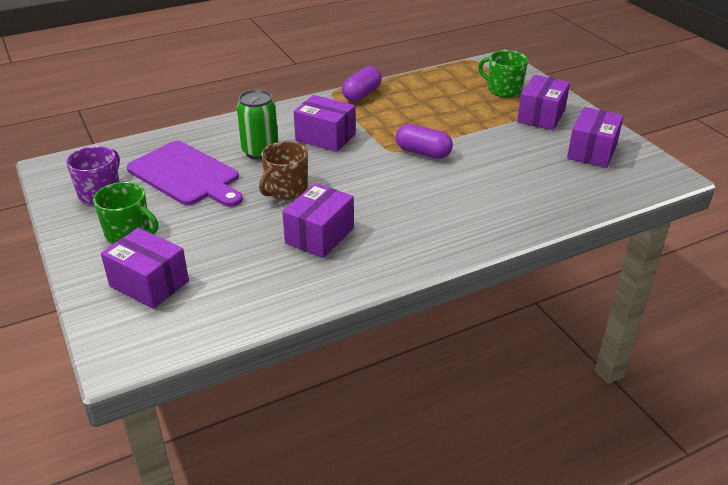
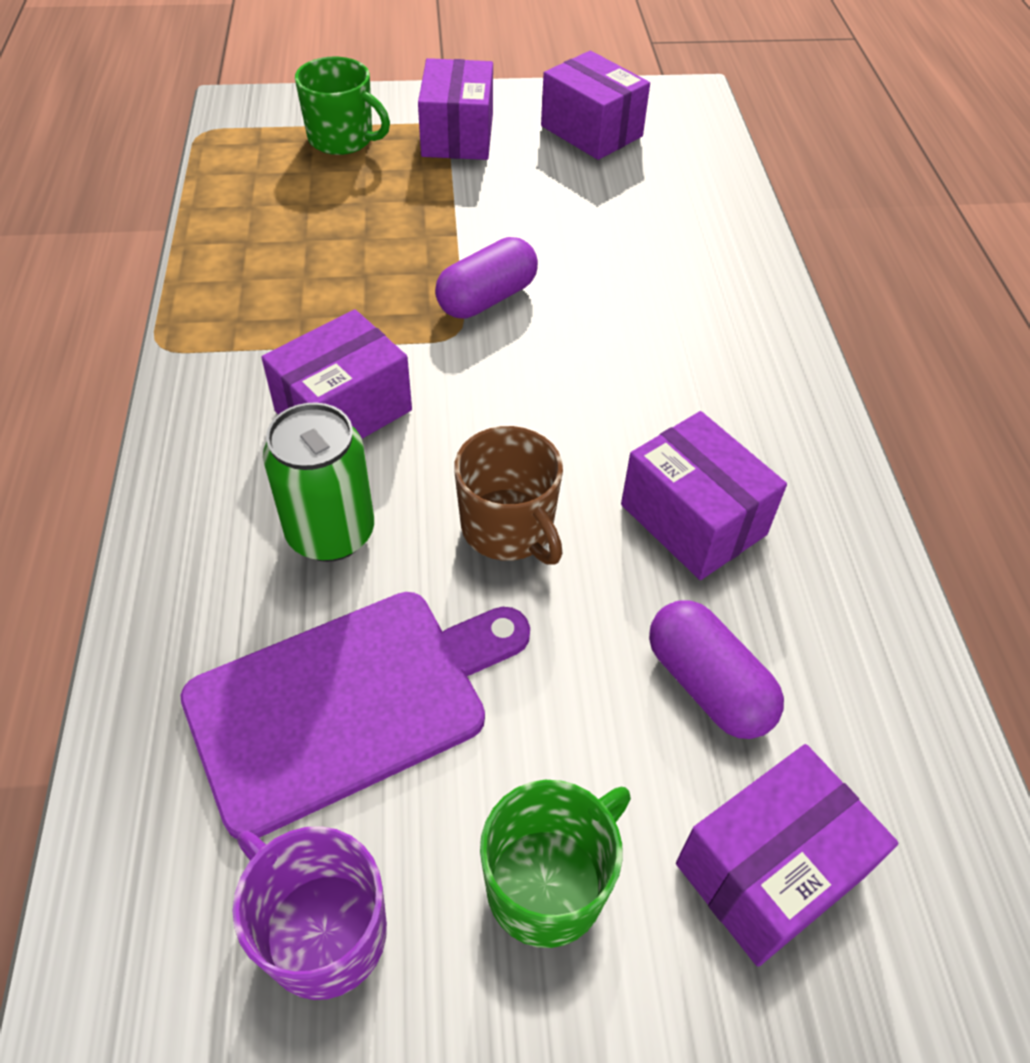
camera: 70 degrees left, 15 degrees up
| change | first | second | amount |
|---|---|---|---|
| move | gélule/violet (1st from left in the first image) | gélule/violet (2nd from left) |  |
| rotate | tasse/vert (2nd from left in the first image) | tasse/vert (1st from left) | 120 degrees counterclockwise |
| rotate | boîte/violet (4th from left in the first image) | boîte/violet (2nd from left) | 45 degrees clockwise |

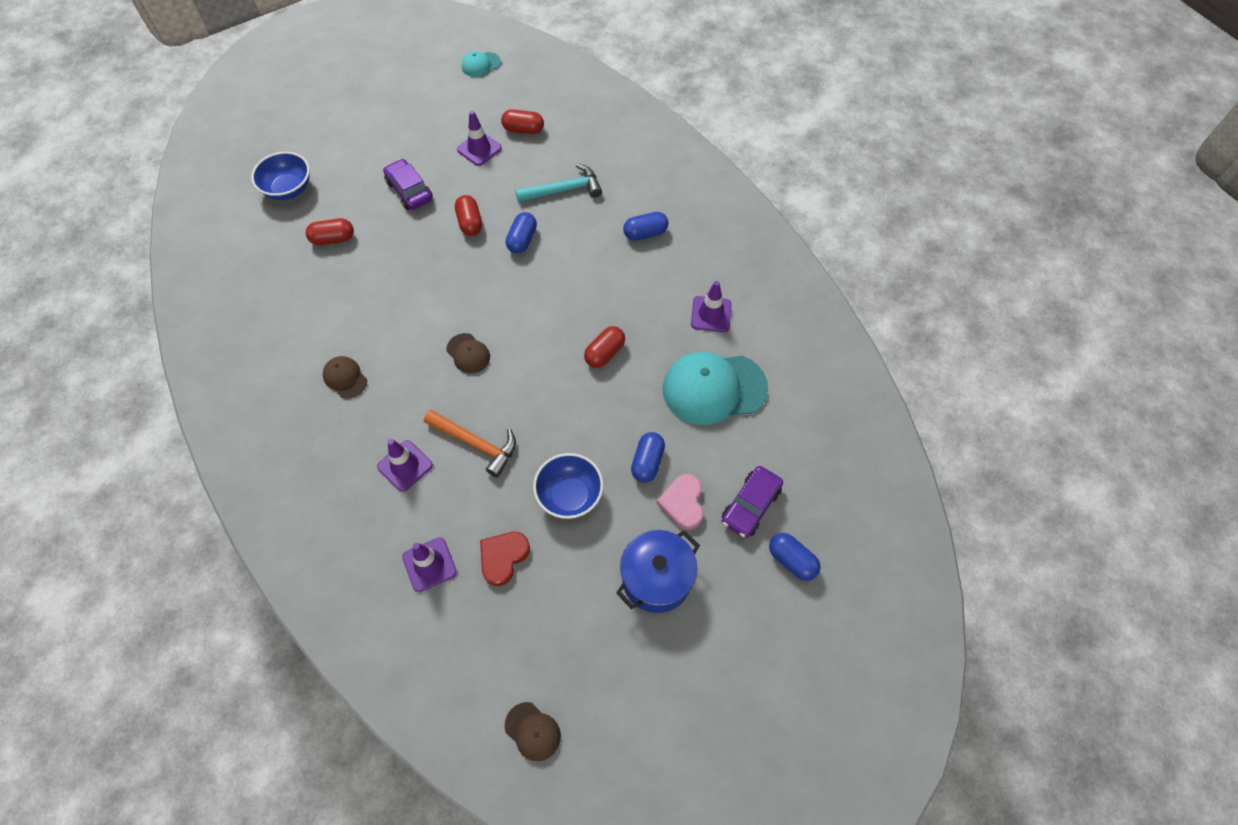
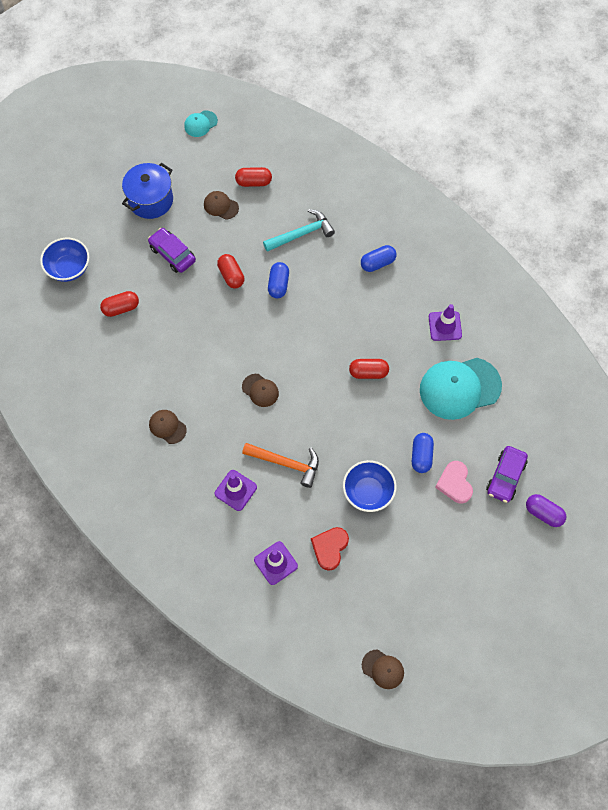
camera: 10 degrees left, 5 degrees up
| change | first | second | amount |
|---|---|---|---|
| replace | cône de chantier/violet (3rd from left) | casquette/marron (2nd from left) |  |
| rotate | gélule/rouge (4th from left) |  | 60 degrees clockwise |
| move | marmite/bleu |  |  |
| recolor | gélule/bleu (4th from left) | gélule/violet |  |

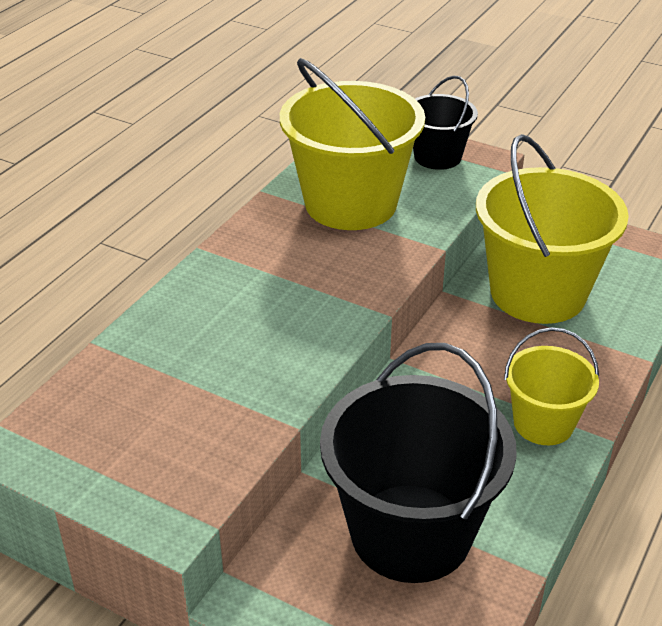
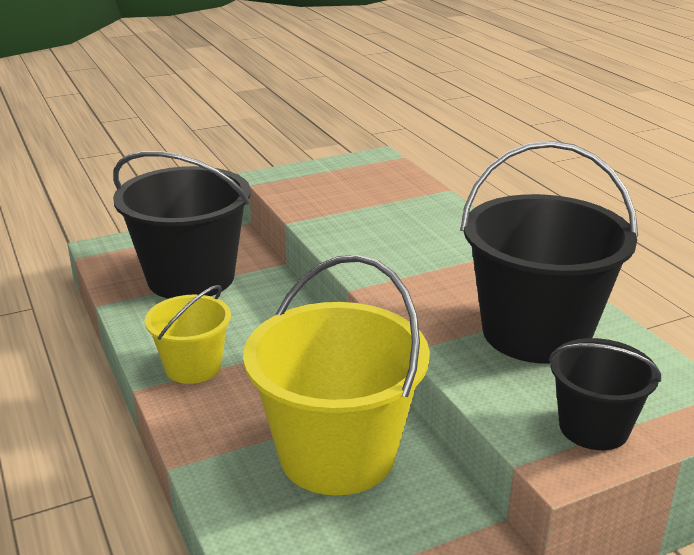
camera: 125 degrees right, 10 degrees down
| change | first | second | amount |
|---|---|---|---|
| recolor | seau/jaune (1st from left) | seau/noir (2nd from left) |  |

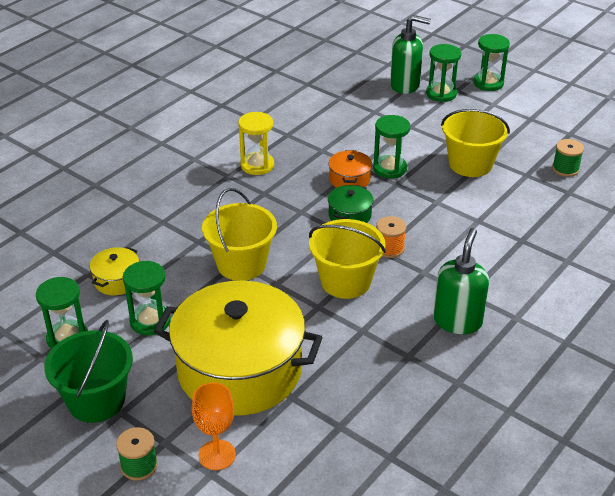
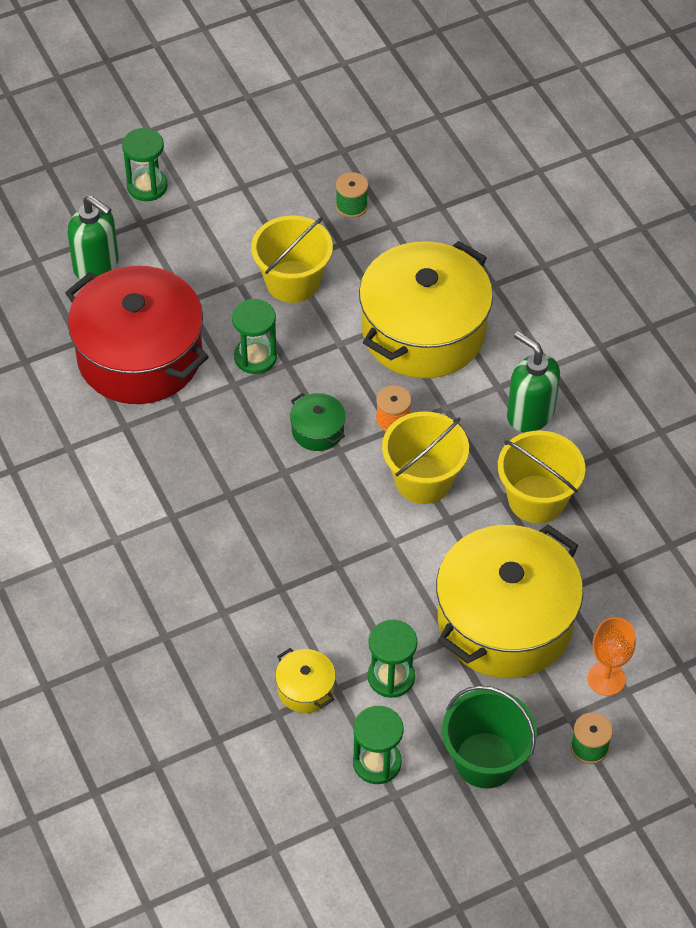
camera: 65 degrees left, 15 degrees up
| change | first | second | amount |
|---|---|---|---|
| move | seau/jaune (1st from left in the first image) | seau/jaune (3rd from left) |  |
| delete | sablier/jaune |  |  |
| delete | marmite/orange |  |  |
| rotate | distributeur de savon/vert (1st from left) |  | 90 degrees clockwise |
| delete | sablier/vert (4th from left) |  |  |
| insert |  | marmite/rouge |  |
| insert |  | marmite/jaune (2nd from left) |  |

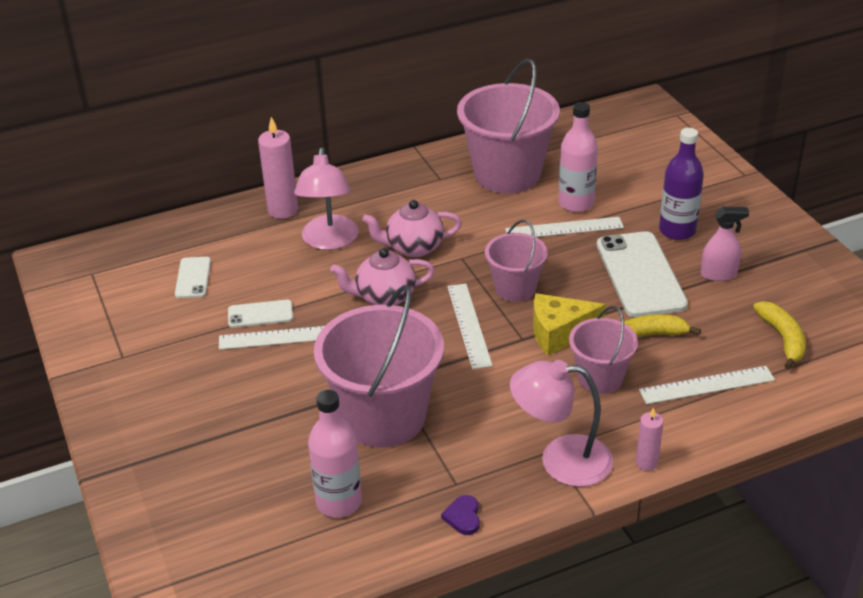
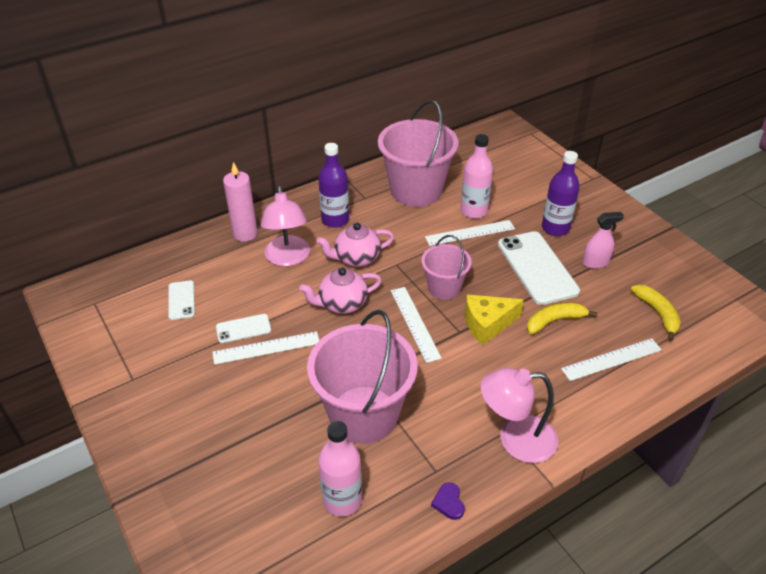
camera: 10 degrees left, 5 degrees up
| change | first | second | amount |
|---|---|---|---|
| delete | seau/rose (4th from left) |  |  |
| delete | bougie/rose (2nd from left) |  |  |
| insert |  | bouteille/violet (1st from left) |  |

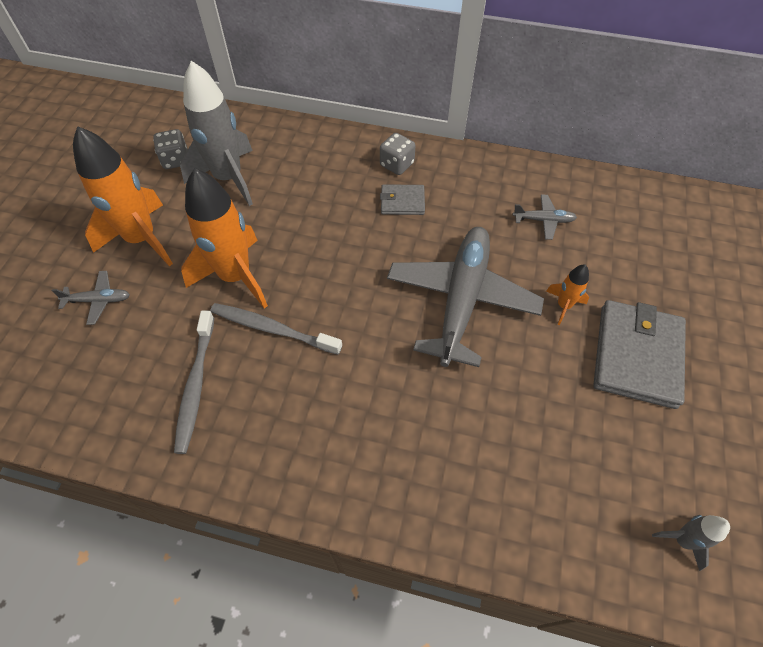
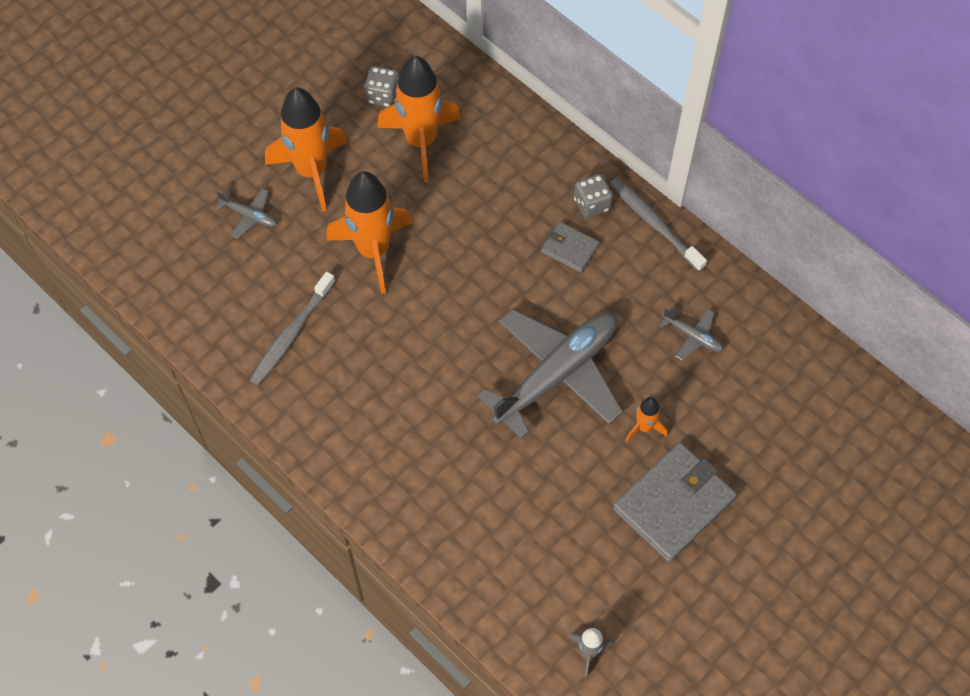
camera: 30 degrees right, 5 degrees up
| change | first | second | amount |
|---|---|---|---|
| recolor | fusée/gris (1st from left) | fusée/orange (3rd from left) |  |
| move | brosse à dents/gris (2nd from left) |  |  |

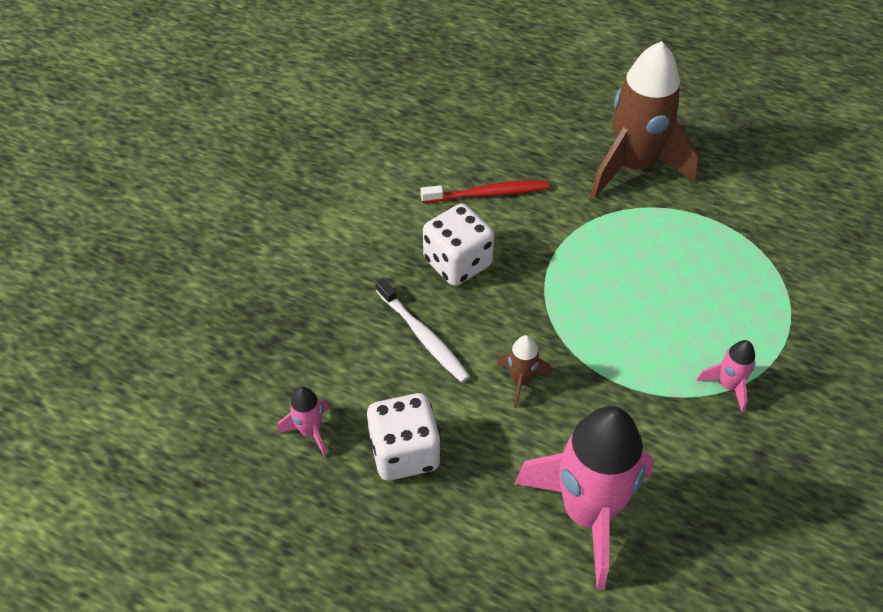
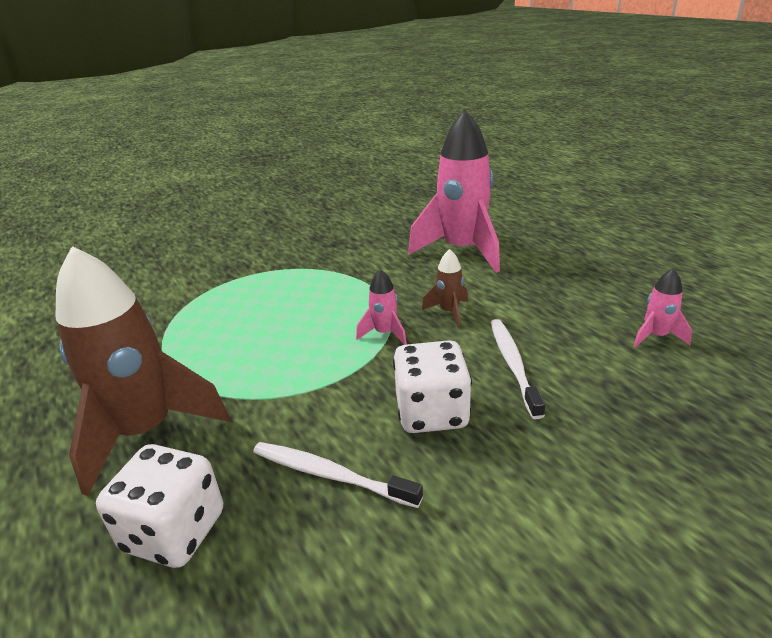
camera: 145 degrees left, 20 degrees down
| change | first | second | amount |
|---|---|---|---|
| move | dé/blanc (1st from left) |  |  |
| recolor | brosse à dents/rouge | brosse à dents/blanc (1st from left) |  |
| move | fusée/rose (3rd from left in the first image) | fusée/rose (1st from left) |  |

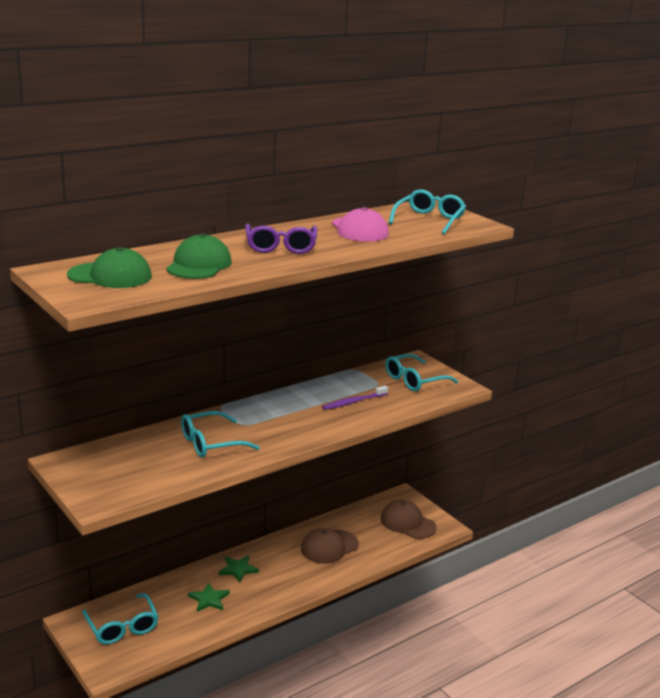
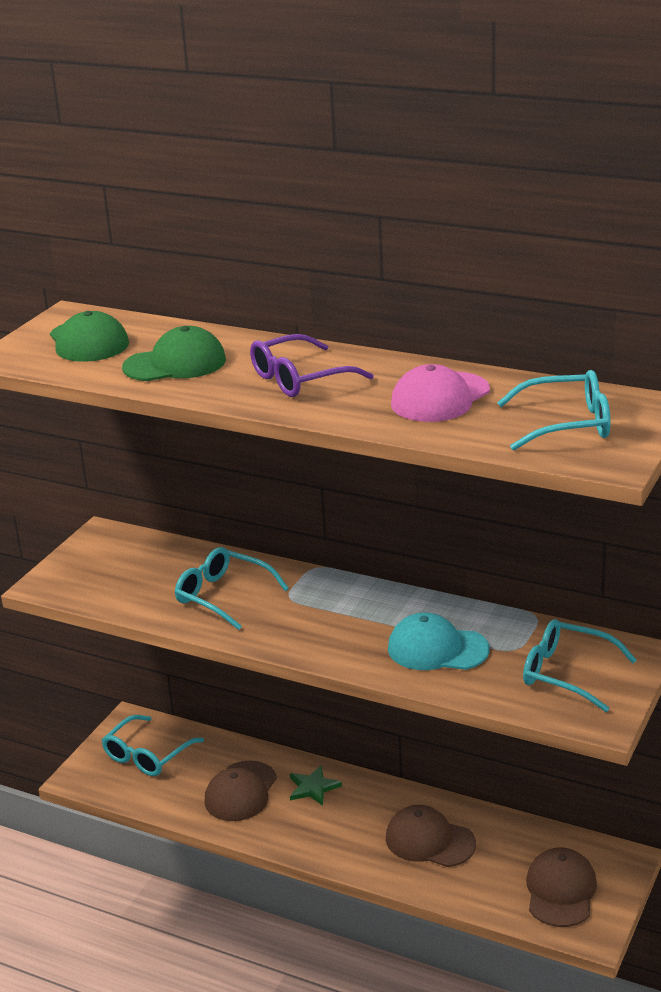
camera: 65 degrees right, 5 degrees up
| change | first | second | amount |
|---|---|---|---|
| replace | étoile/vert (1st from left) | casquette/marron (1st from left) |  |
| replace | brosse à dents/violet | casquette/turquoise |  |

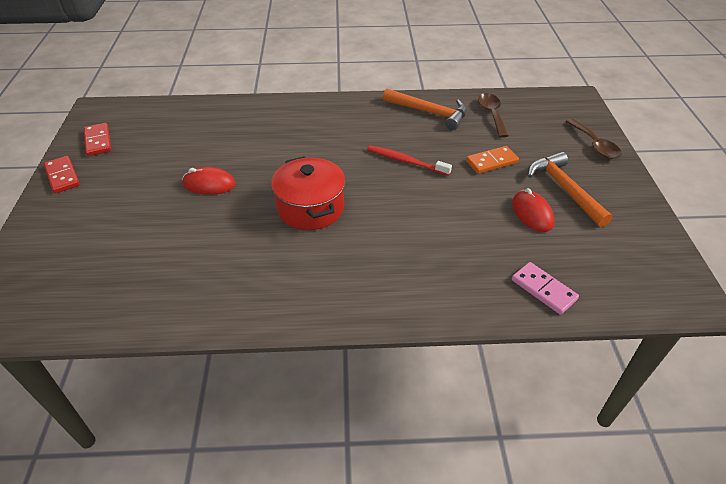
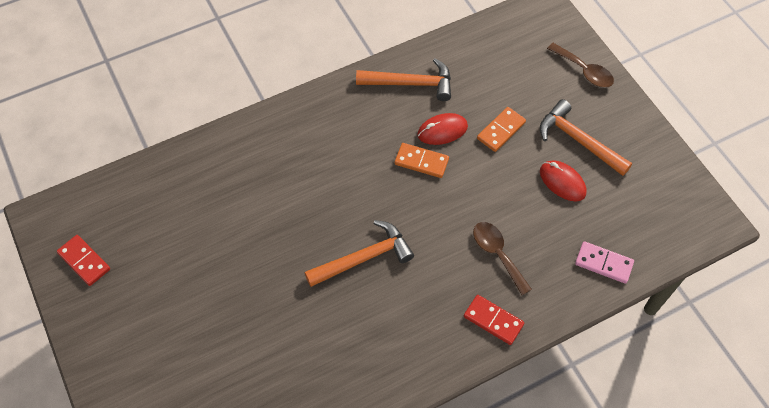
camera: 25 degrees left, 15 degrees up
| change | first | second | amount |
|---|---|---|---|
| move | domino/rouge (1st from left in the first image) | domino/rouge (2nd from left) |  |
| move | souris/rouge (1st from left) |  |  |
| replace | marmite/rouge | marteau/orange (1st from left) |  |
| replace | brosse à dents/rouge | domino/orange (1st from left) |  |
| move | cuillère/marron (1st from left) |  |  |

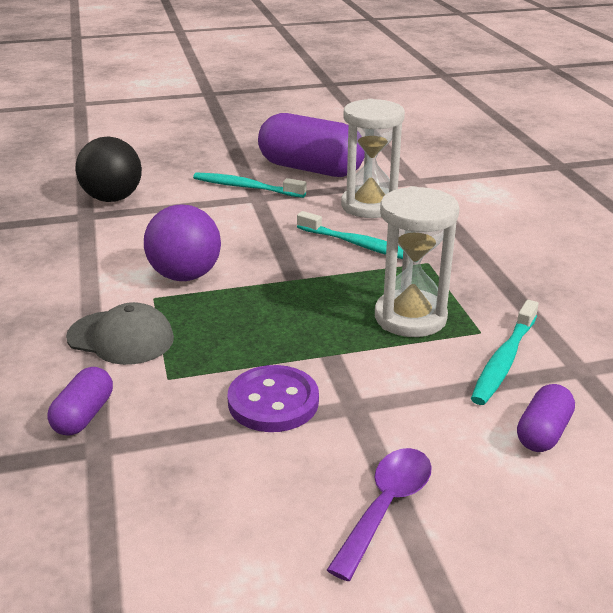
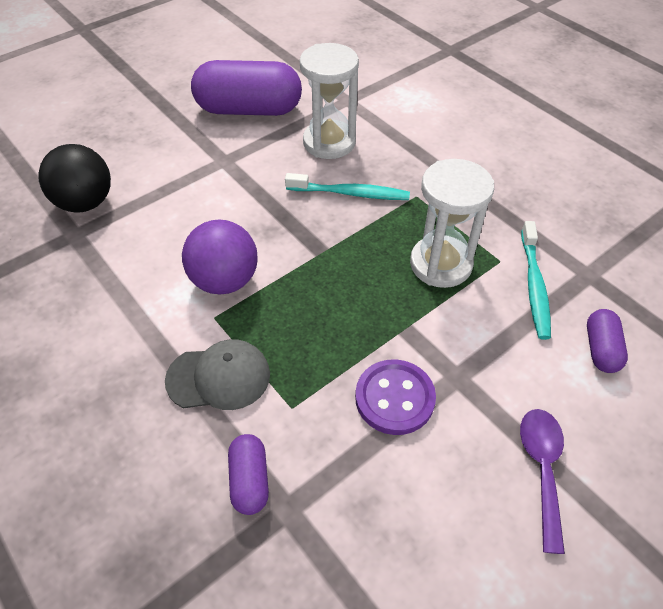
camera: 25 degrees left, 20 degrees up
| change | first | second | amount |
|---|---|---|---|
| delete | brosse à dents/turquoise (1st from left) |  |  |

